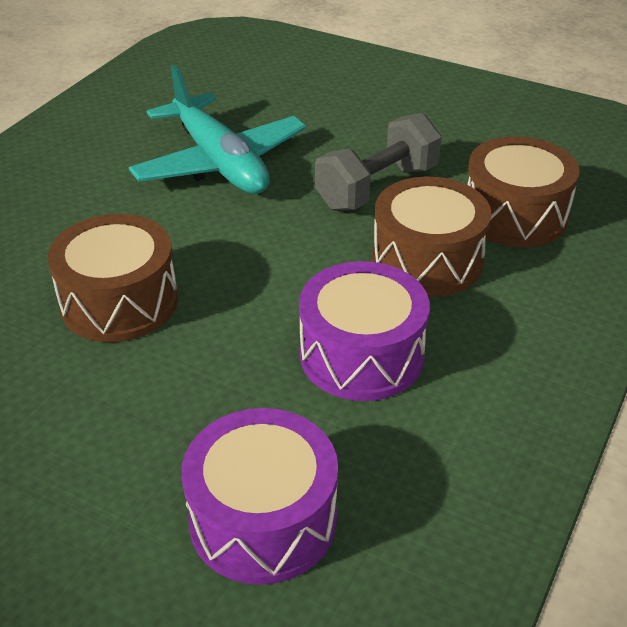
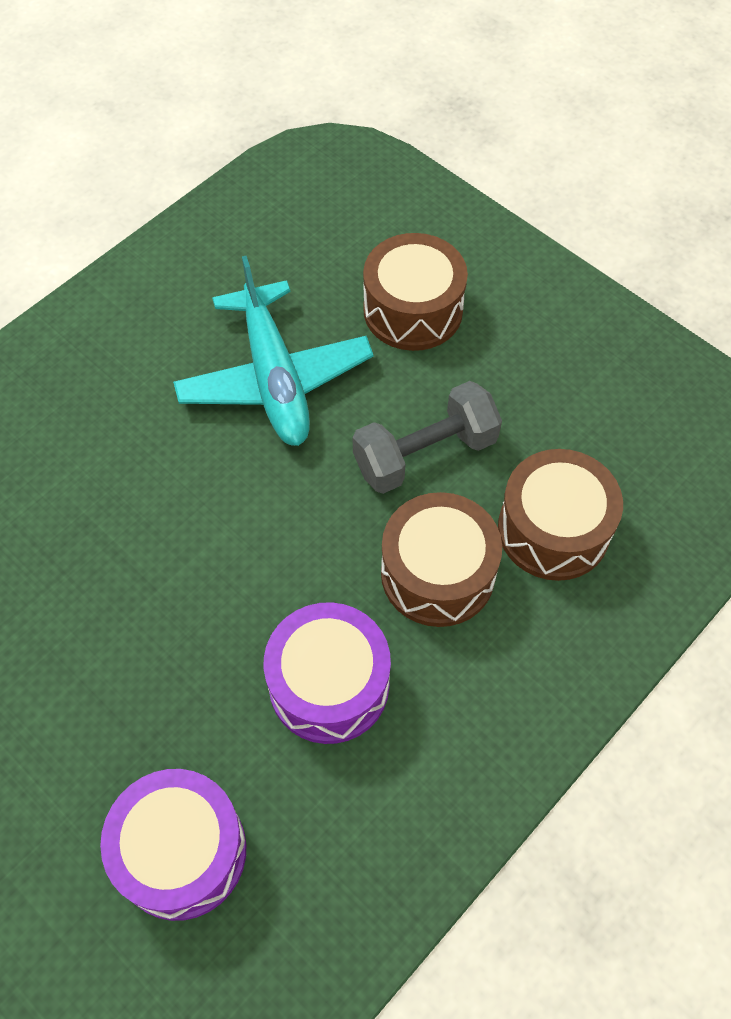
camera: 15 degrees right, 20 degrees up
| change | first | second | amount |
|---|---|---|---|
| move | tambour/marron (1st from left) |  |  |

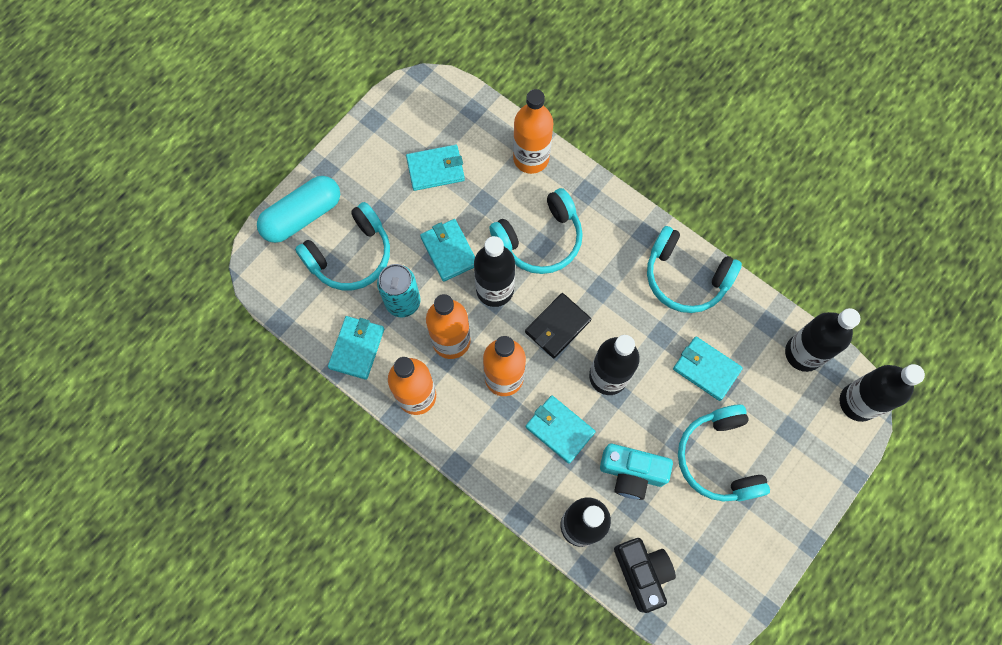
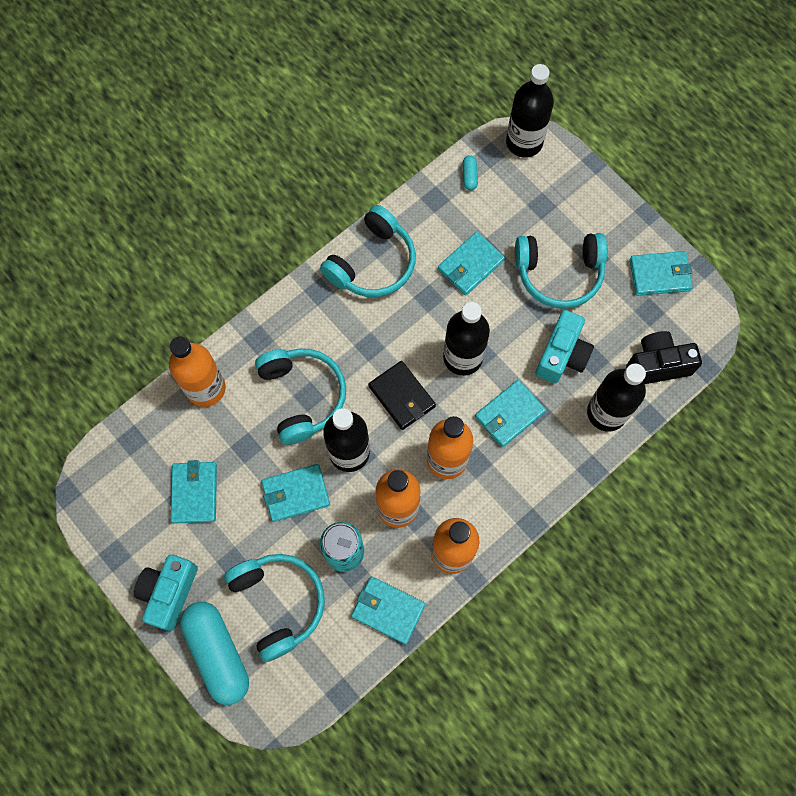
camera: 80 degrees left, 0 degrees up
| change | first | second | amount |
|---|---|---|---|
| replace | bouteille/noir (4th from left) | gélule/turquoise (2nd from left) |  |
| insert |  | appareil photo/turquoise (1st from left) |  |
| insert |  | portefeuille/turquoise (6th from left) |  |

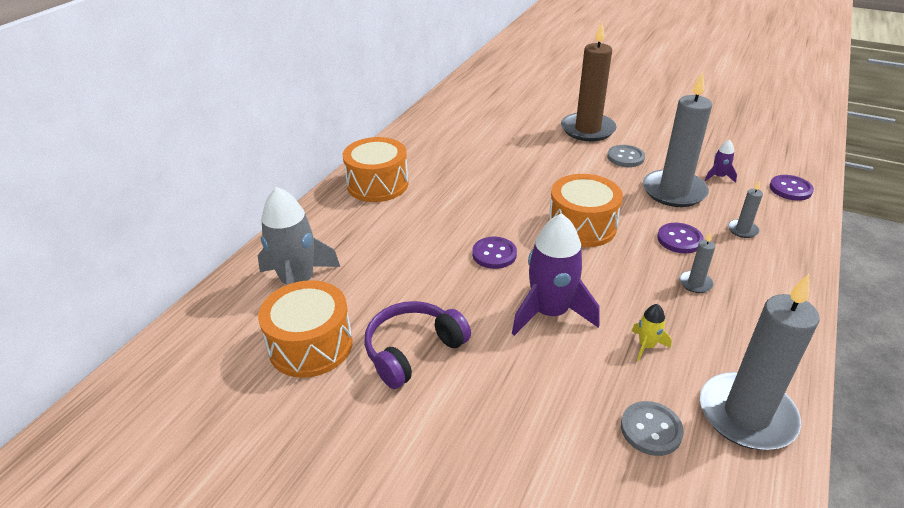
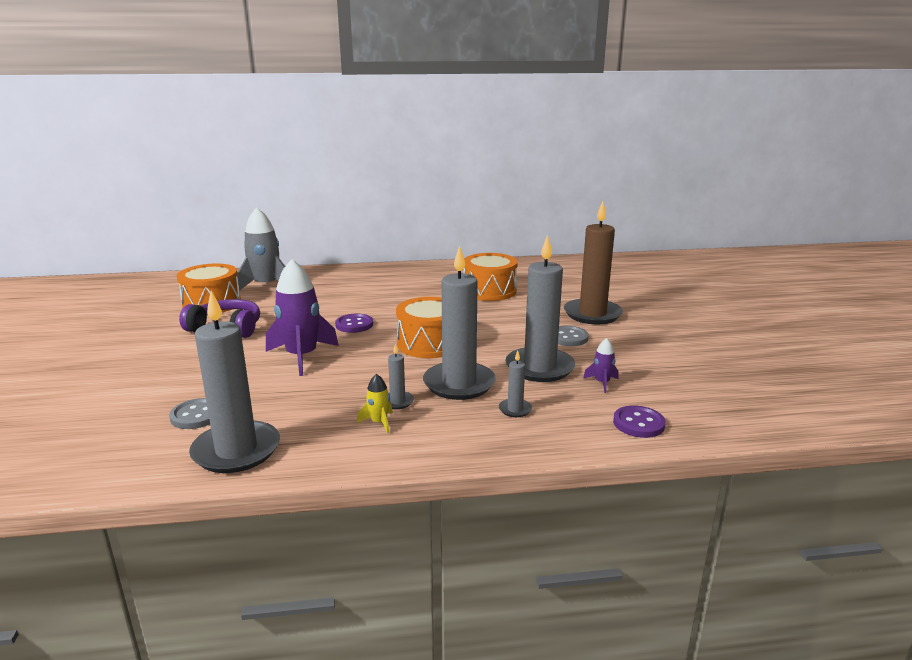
camera: 55 degrees right, 15 degrees down
| change | first | second | amount |
|---|---|---|---|
| move | tambour/orange (2nd from left in the first image) | tambour/orange (3rd from left) |  |
| move | fusée/jaune |  |  |
| replace | bouton/violet (2nd from left) | bougie/gris (3rd from left) |  |

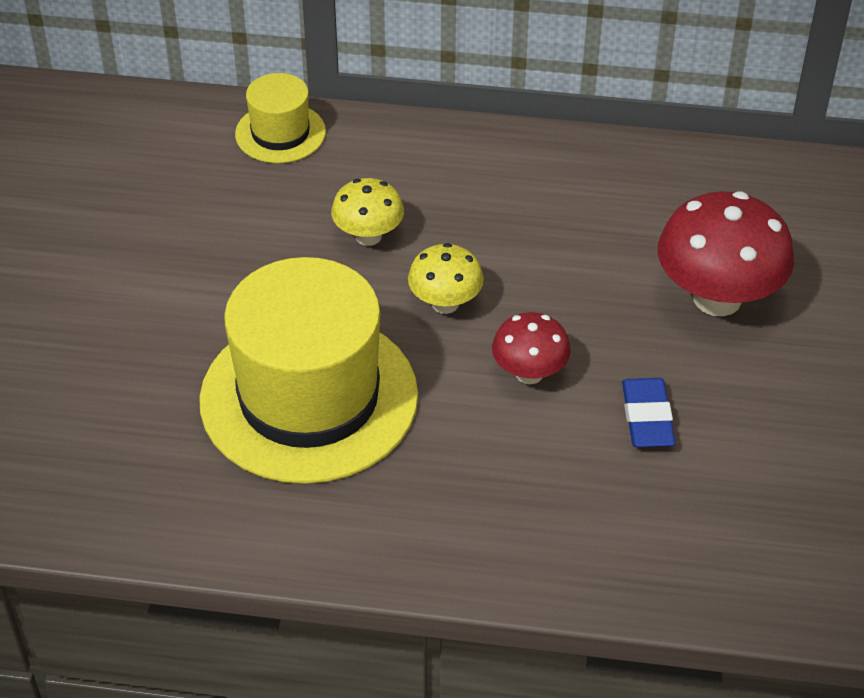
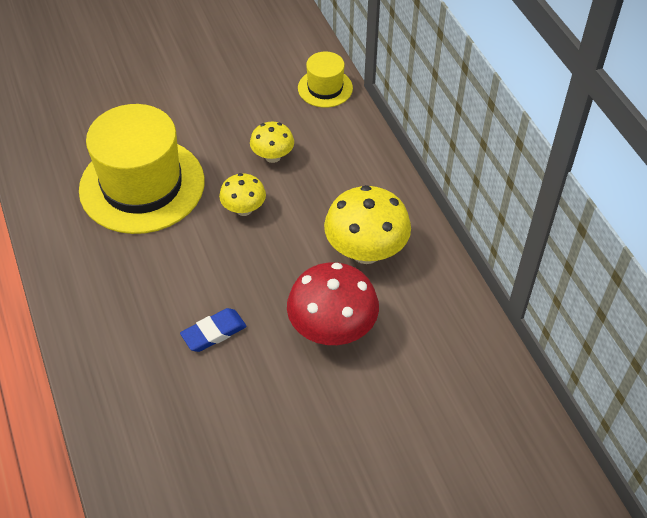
camera: 60 degrees right, 5 degrees up
| change | first | second | amount |
|---|---|---|---|
| delete | champignon/rouge (1st from left) |  |  |
| insert |  | champignon/jaune (3rd from left) |  |

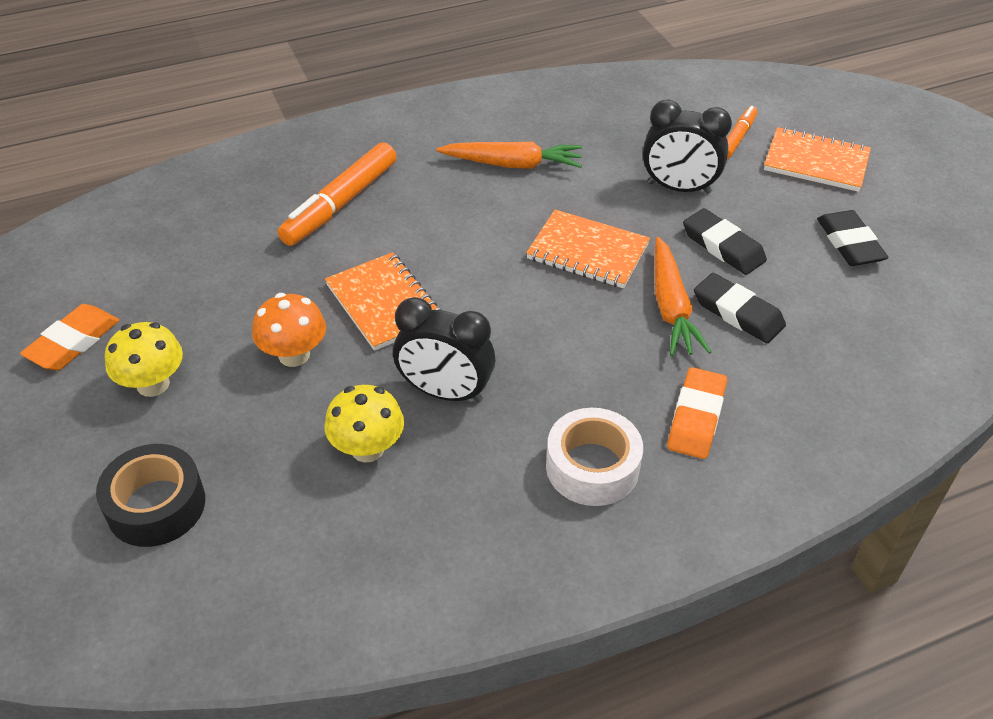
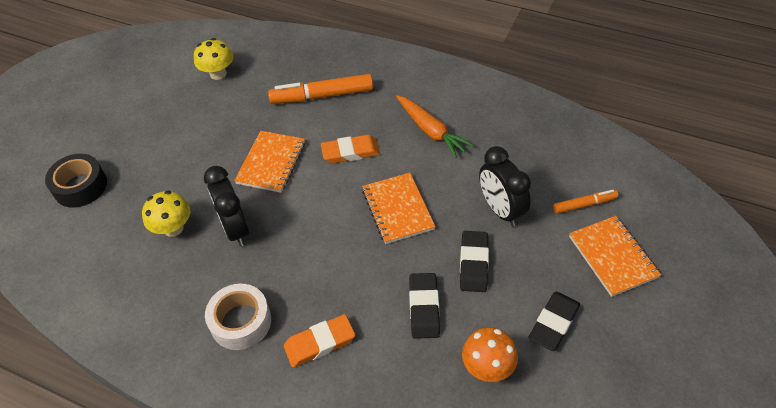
camera: 50 degrees right, 5 degrees up
| change | first | second | amount |
|---|---|---|---|
| move | gomme/orange (1st from left in the first image) | gomme/orange (2nd from left) |  |
| move | champignon/jaune (1st from left in the first image) | champignon/jaune (2nd from left) |  |
| move | champignon/orange |  |  |
| delete | carotte/orange (2nd from left) |  |  |

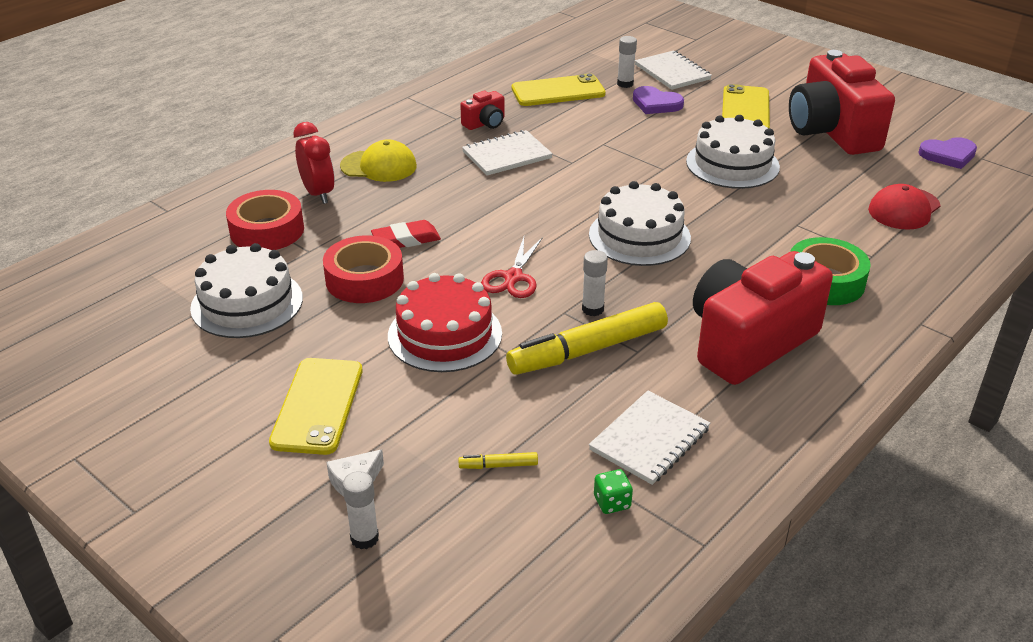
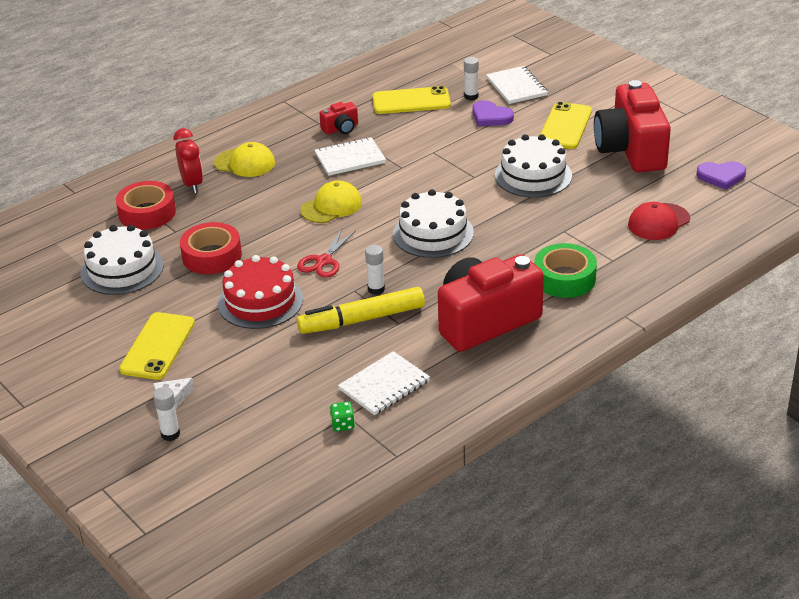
camera: 10 degrees right, 0 degrees up
| change | first | second | amount |
|---|---|---|---|
| delete | gomme/rouge |  |  |
| delete | feutre/jaune (1st from left) |  |  |
| insert |  | casquette/jaune (2nd from left) |  |

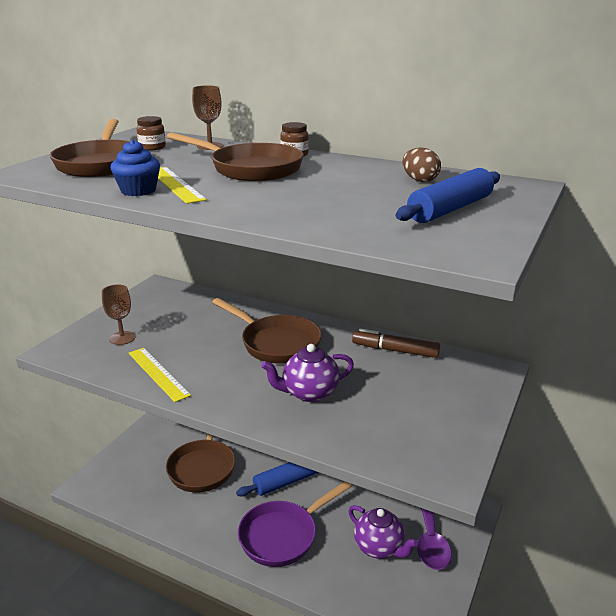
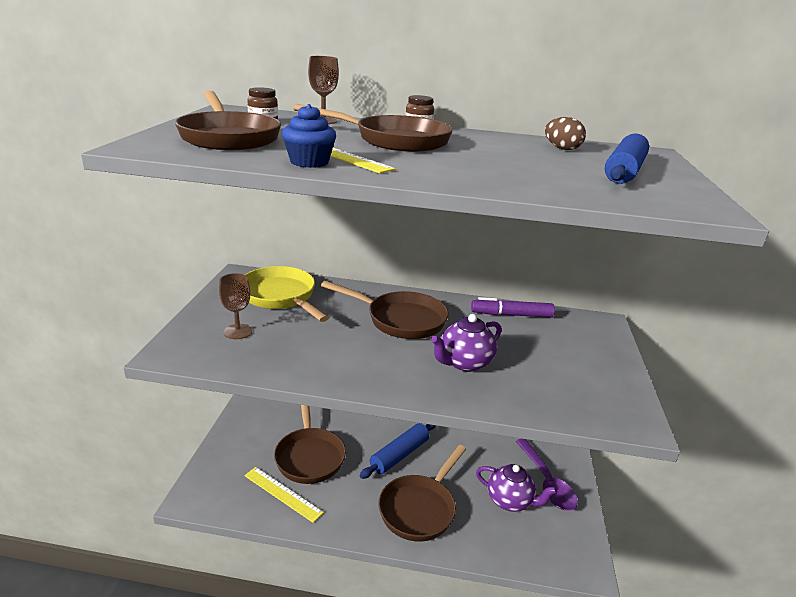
camera: 20 degrees left, 0 degrees up
| change | first | second | amount |
|---|---|---|---|
| move | règle/jaune (1st from left) |  |  |
| recolor | poêle/violet | poêle/marron (5th from left) |  |
| recolor | feutre/marron | feutre/violet |  |
| insert |  | poêle/jaune |  |

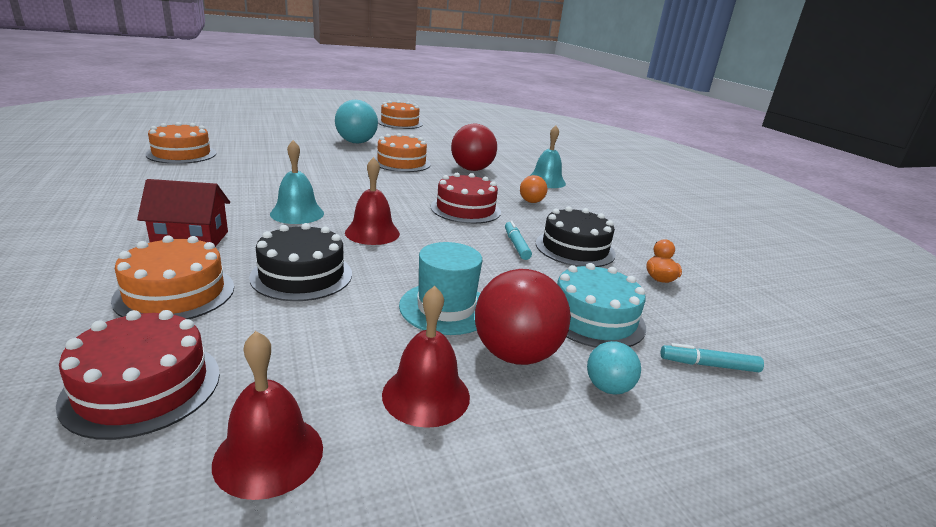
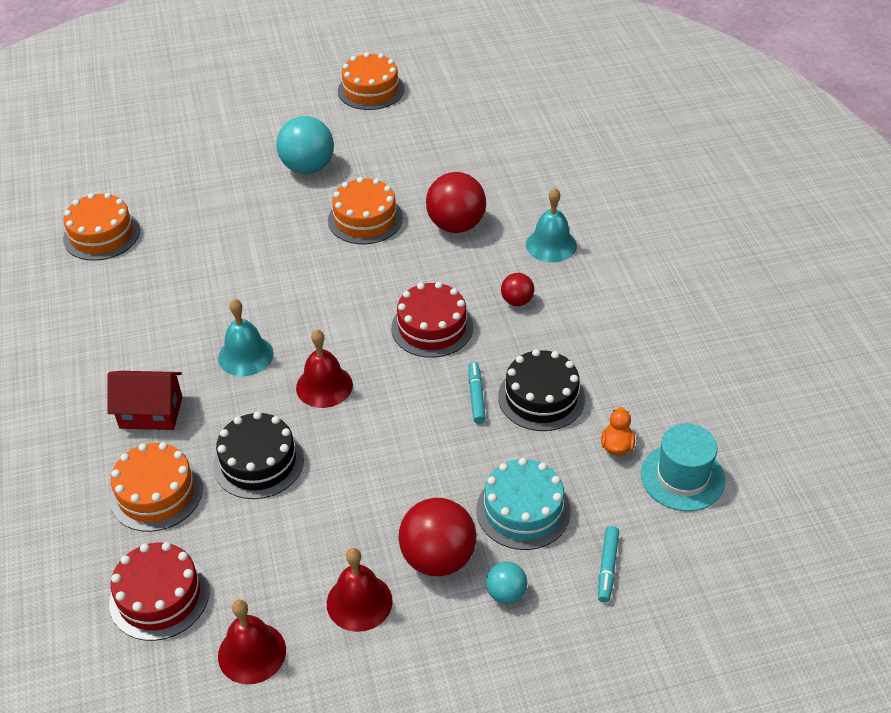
camera: 10 degrees right, 20 degrees up
| change | first | second | amount |
|---|---|---|---|
| move | chapeau/turquoise |  |  |
| recolor | balle/orange | balle/rouge (3rd from left) |  |
| rotate | feutre/turquoise (2nd from left) |  | 90 degrees counterclockwise |

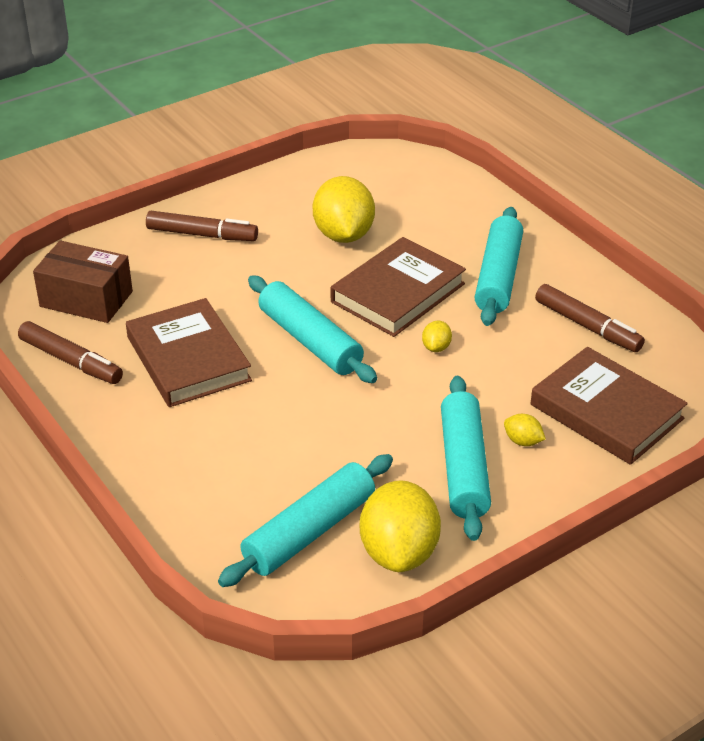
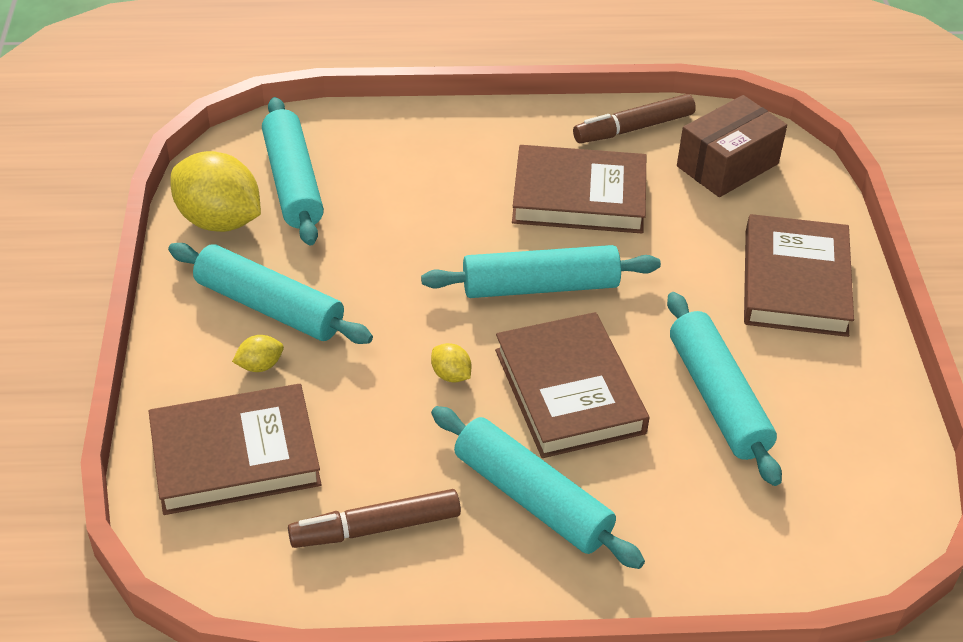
camera: 120 degrees right, 5 degrees up
| change | first | second | amount |
|---|---|---|---|
| replace | feutre/marron (2nd from left) | livre/marron (4th from left) |  |
| replace | citron/jaune (1st from left) | rouleau à pâtisserie/turquoise (5th from left) |  |

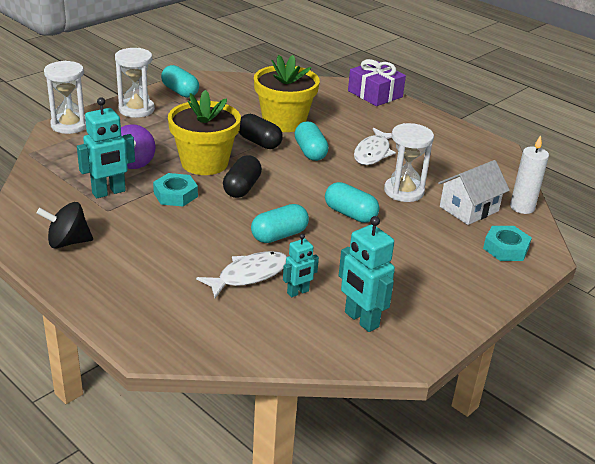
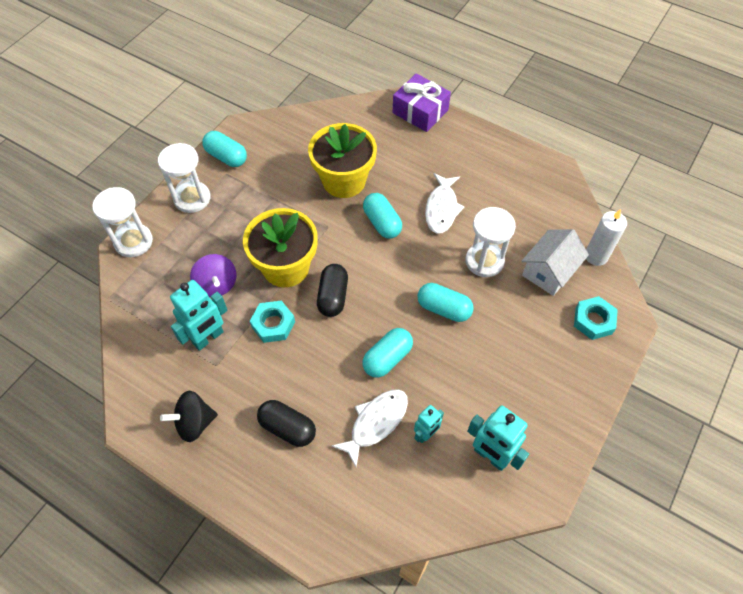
camera: 10 degrees left, 25 degrees up
| change | first | second | amount |
|---|---|---|---|
| move | gélule/noir (2nd from left in the first image) | gélule/noir (1st from left) |  |

